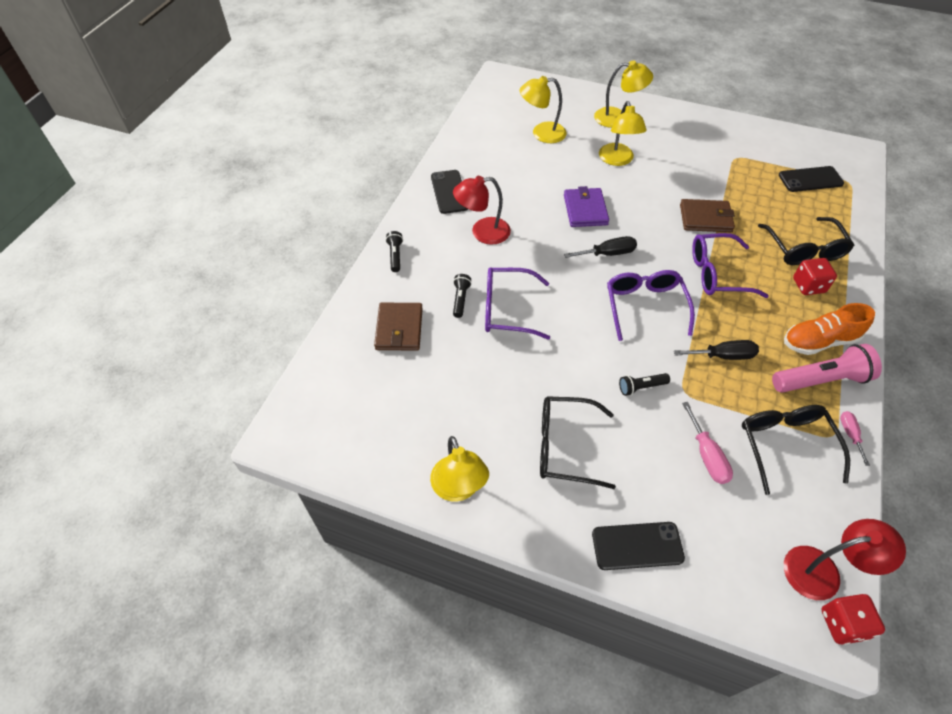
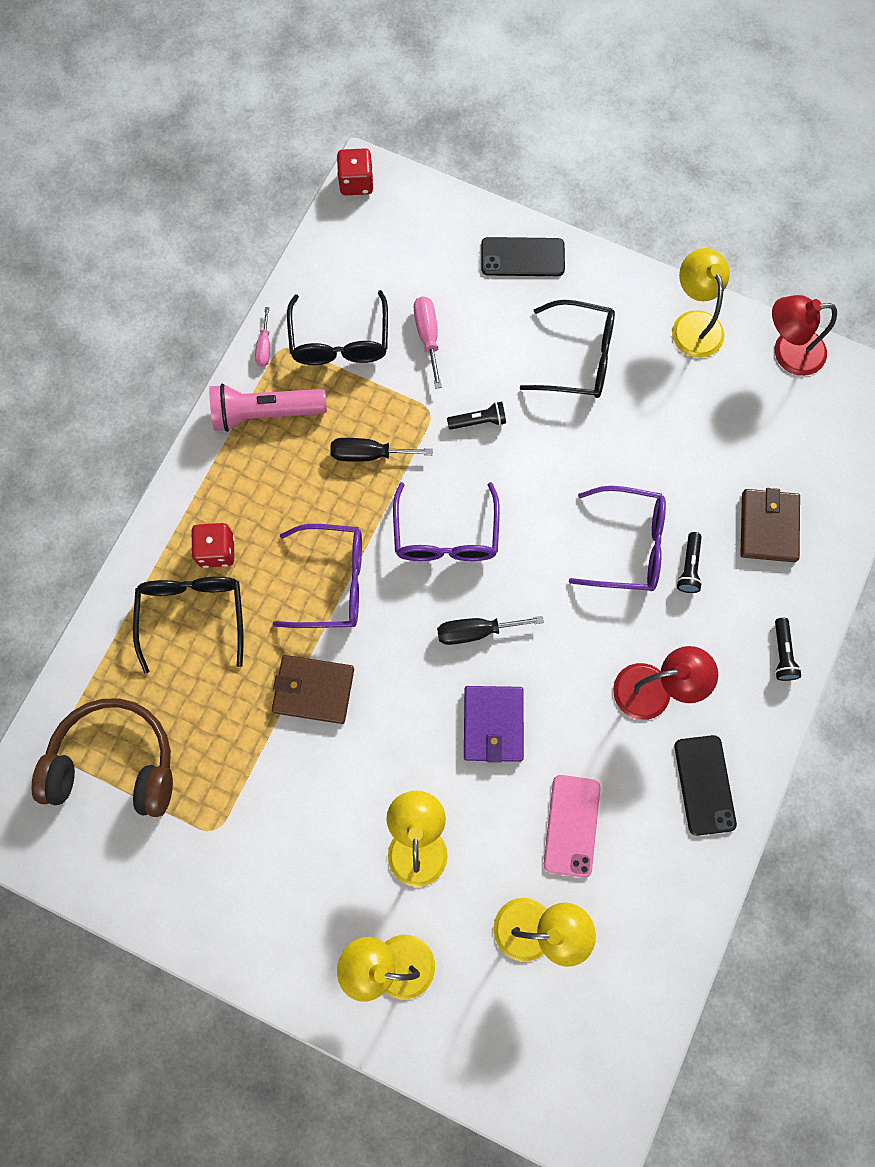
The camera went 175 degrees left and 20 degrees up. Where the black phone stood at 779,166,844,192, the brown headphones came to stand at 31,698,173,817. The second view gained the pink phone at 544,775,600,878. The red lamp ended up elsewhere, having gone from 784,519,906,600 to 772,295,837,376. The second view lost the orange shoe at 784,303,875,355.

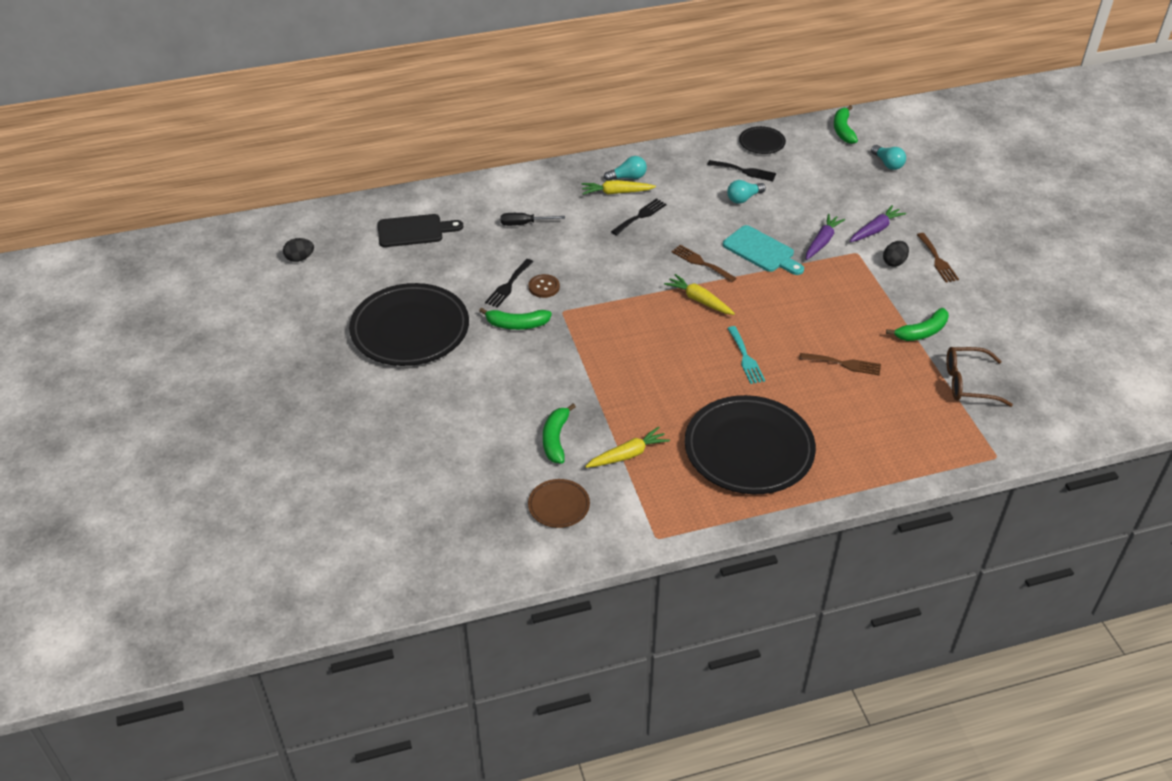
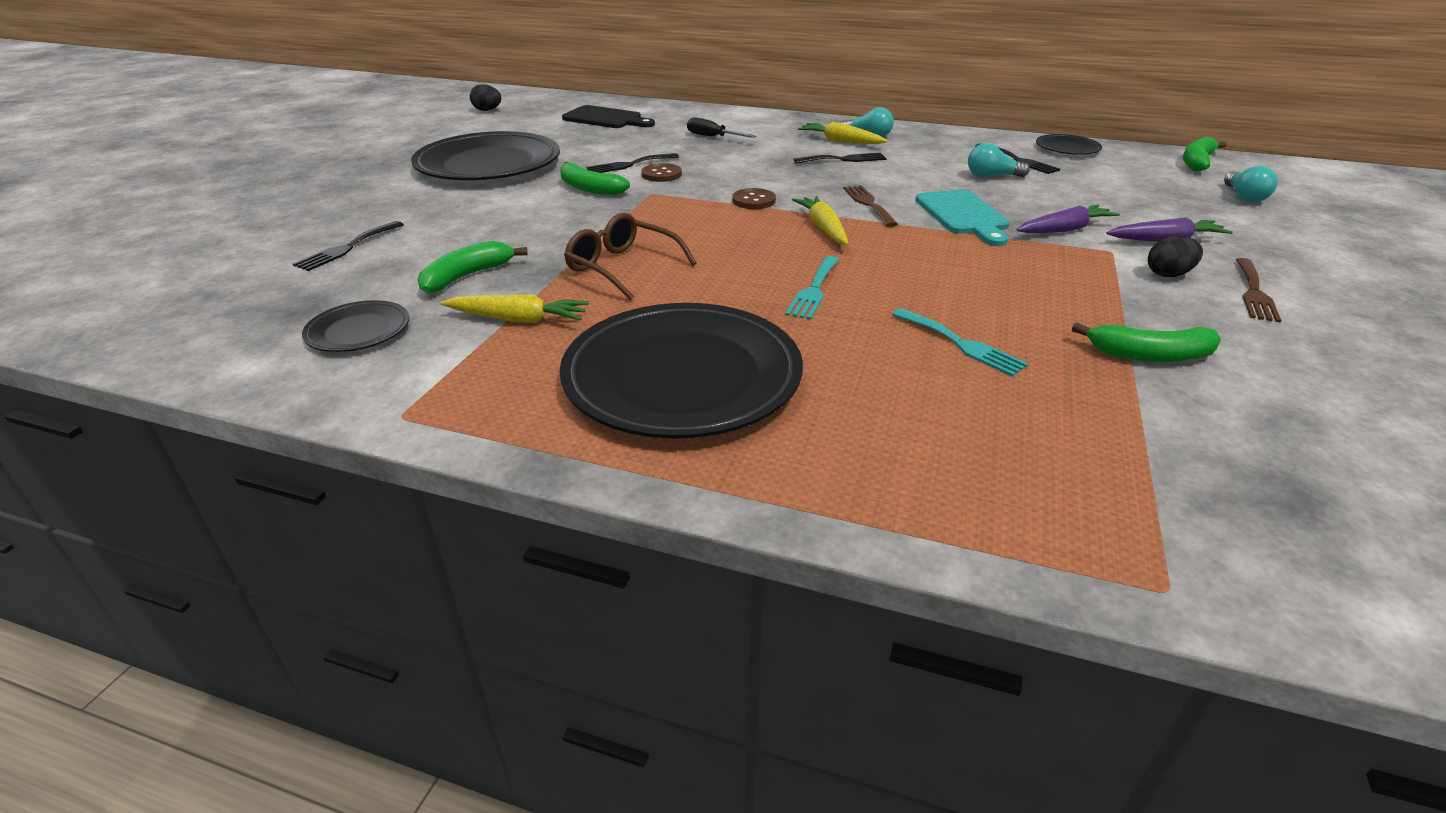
The camera went 35 degrees right and 10 degrees down. The second view gained the black fork at 293,221,404,271. What was the brown plate at 528,479,590,528 turned into the black plate at 302,300,409,352. The brown glasses ended up elsewhere, having gone from 946,347,1013,407 to 564,213,697,301. The second view gained the brown button at 732,188,776,209. What was the brown fork at 799,353,881,376 turned into the turquoise fork at 892,308,1029,376.

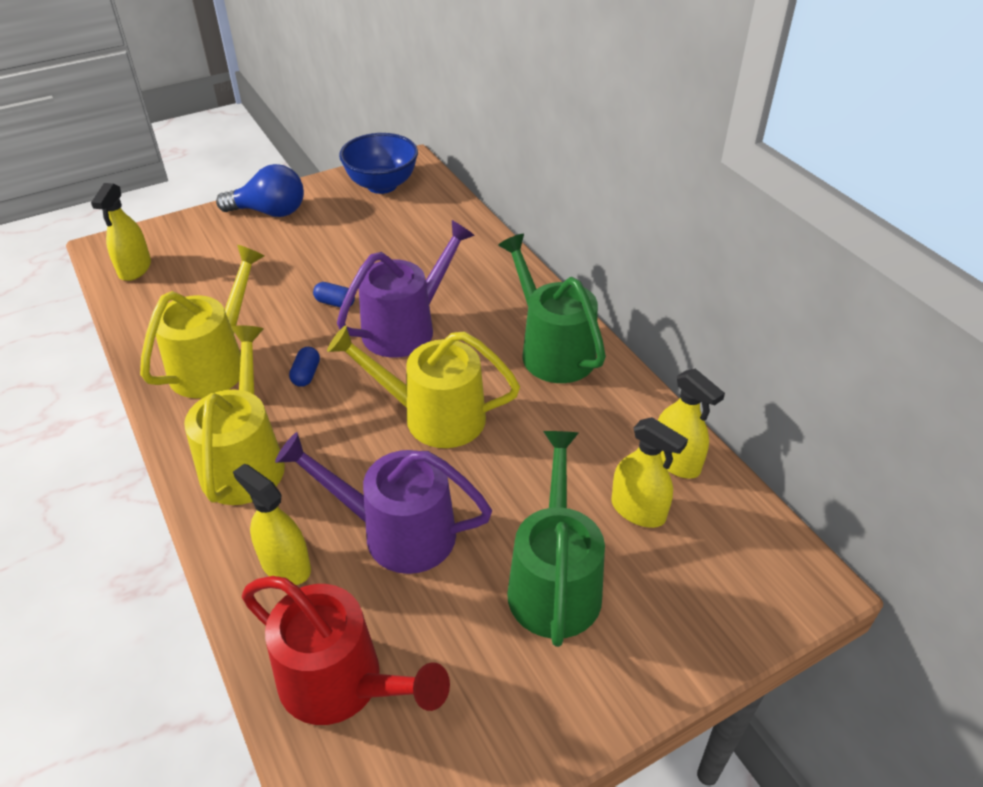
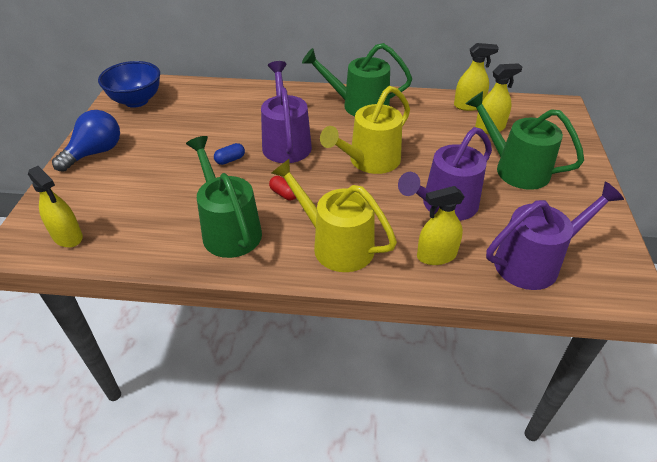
The camera went 55 degrees left and 0 degrees up. What was the yellow watering can at 140,245,264,398 turned into the green watering can at 186,136,262,258. What was the blue capsule at 289,347,320,387 turned into the red capsule at 269,176,296,200. What was the red watering can at 242,576,450,725 turned into the purple watering can at 486,182,624,290.

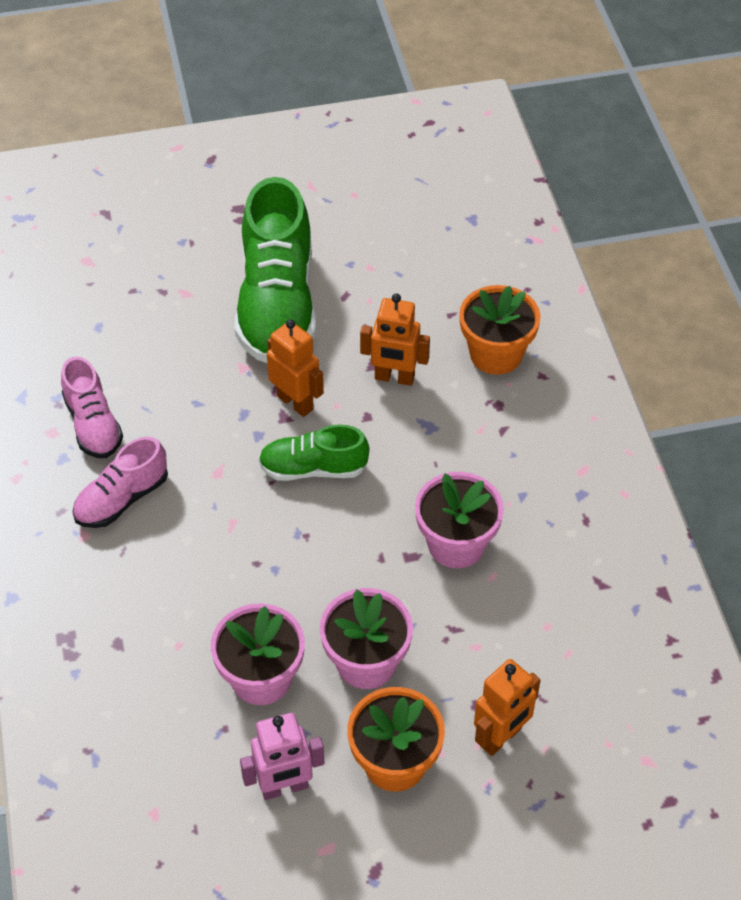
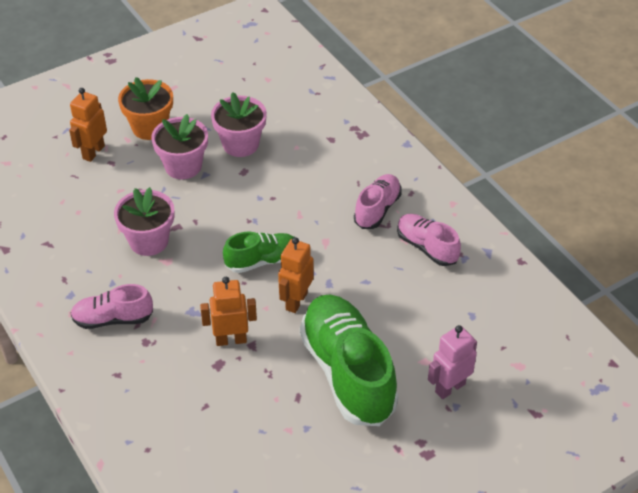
The camera went 160 degrees right and 5 degrees down. The second view gained the pink shoe at 71,284,153,329. The orange robot at 267,319,324,417 ended up facing another way, 90 degrees clockwise from before. The pink robot ended up elsewhere, having gone from 240,713,324,800 to 428,325,477,399. The second view lost the orange flower pot at 459,285,541,375.

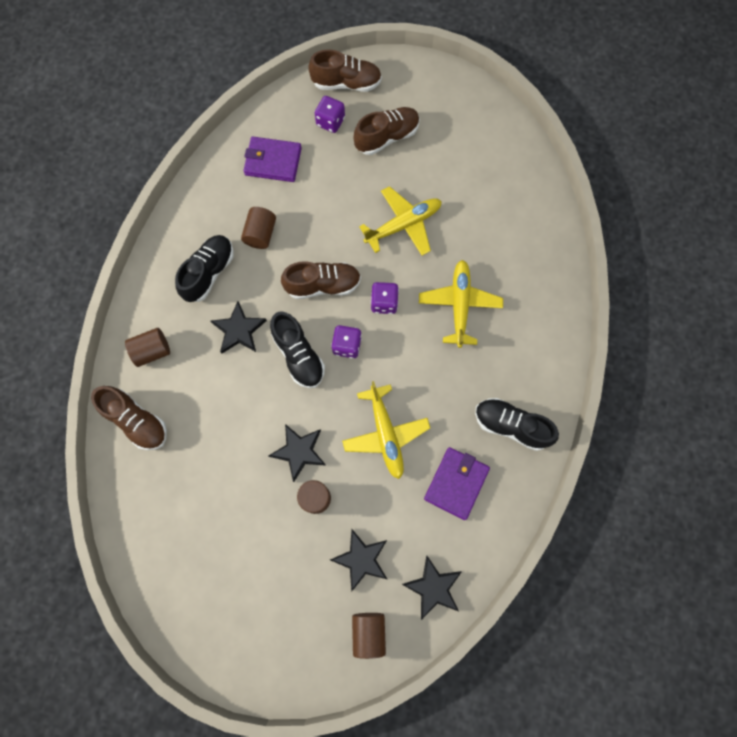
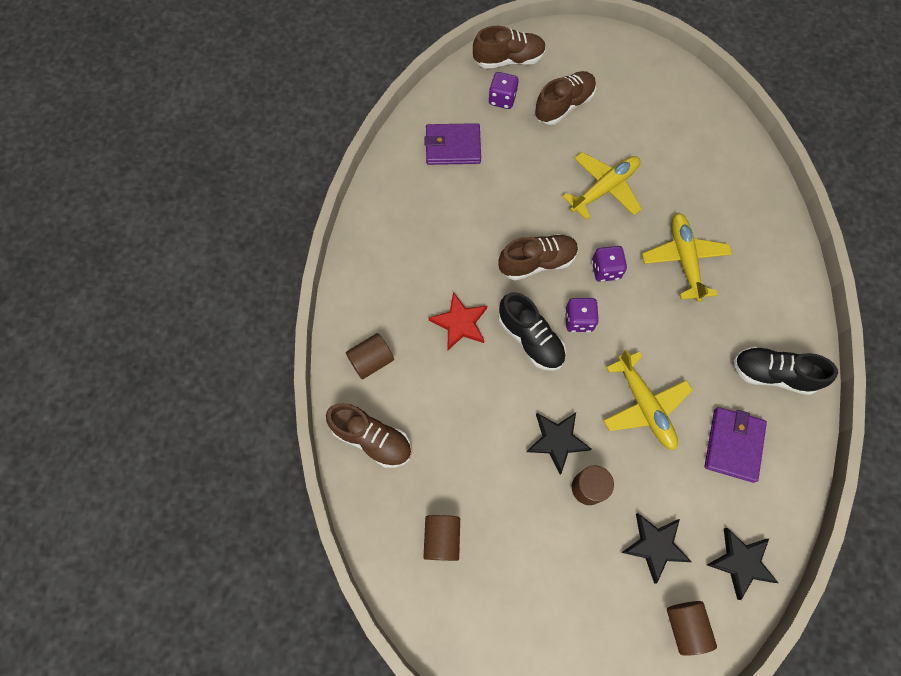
The camera went 10 degrees left and 5 degrees down. The brown cylinder ended up elsewhere, having gone from 241,207,276,249 to 423,515,460,561. What was the black star at 211,301,267,353 turned into the red star at 429,292,487,350. The second view lost the black shoe at 175,235,234,302.

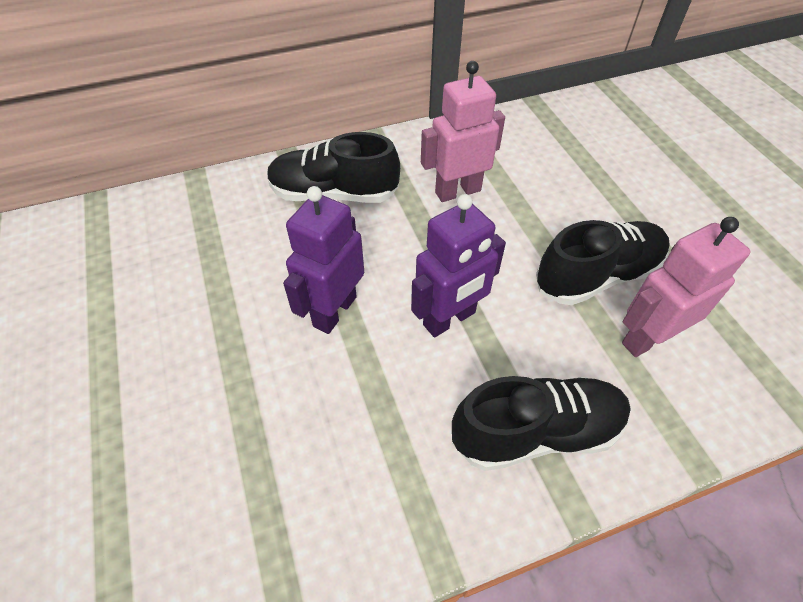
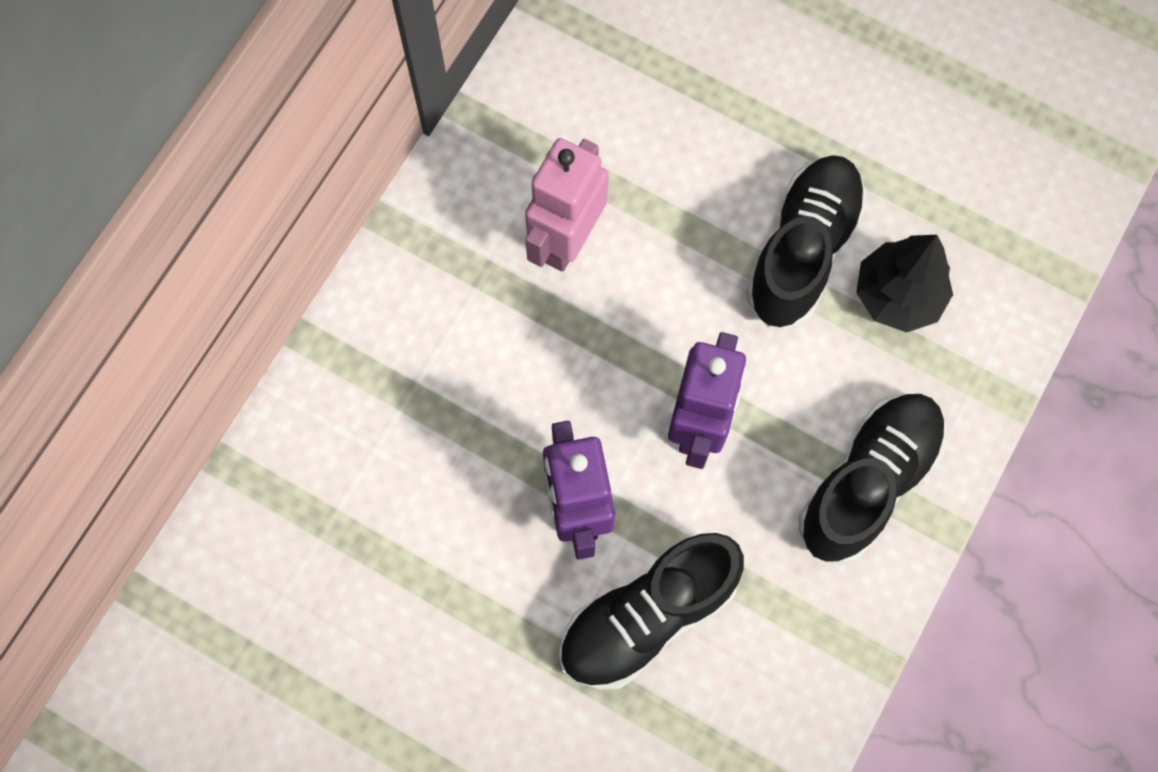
The camera went 40 degrees left and 20 degrees up. The black shoe ended up elsewhere, having gone from 267,132,400,203 to 559,533,744,690. Where the pink robot stood at 622,217,750,357, the black tree came to stand at 856,235,953,333.

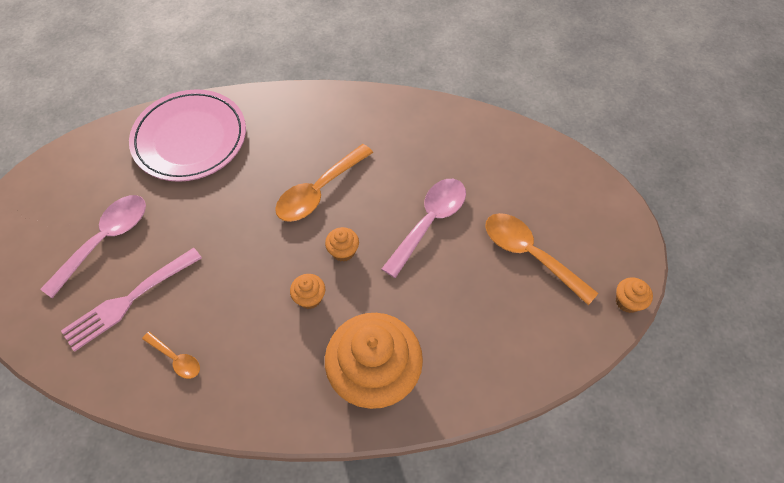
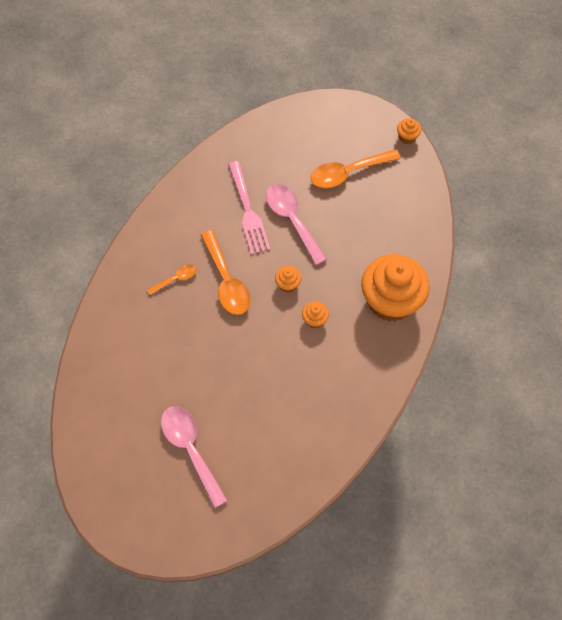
The camera went 65 degrees left and 5 degrees up. The orange spoon ended up elsewhere, having gone from 142,332,200,379 to 147,264,196,295. The pink fork ended up elsewhere, having gone from 61,248,202,352 to 228,161,270,255. The second view lost the pink plate at 129,89,246,182.

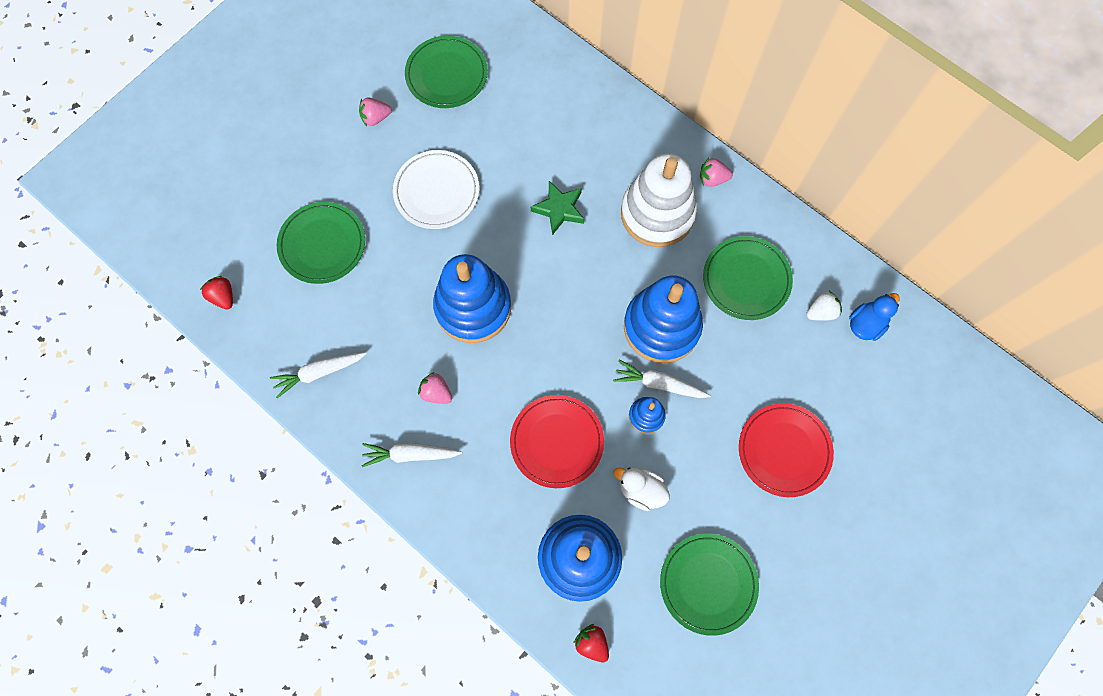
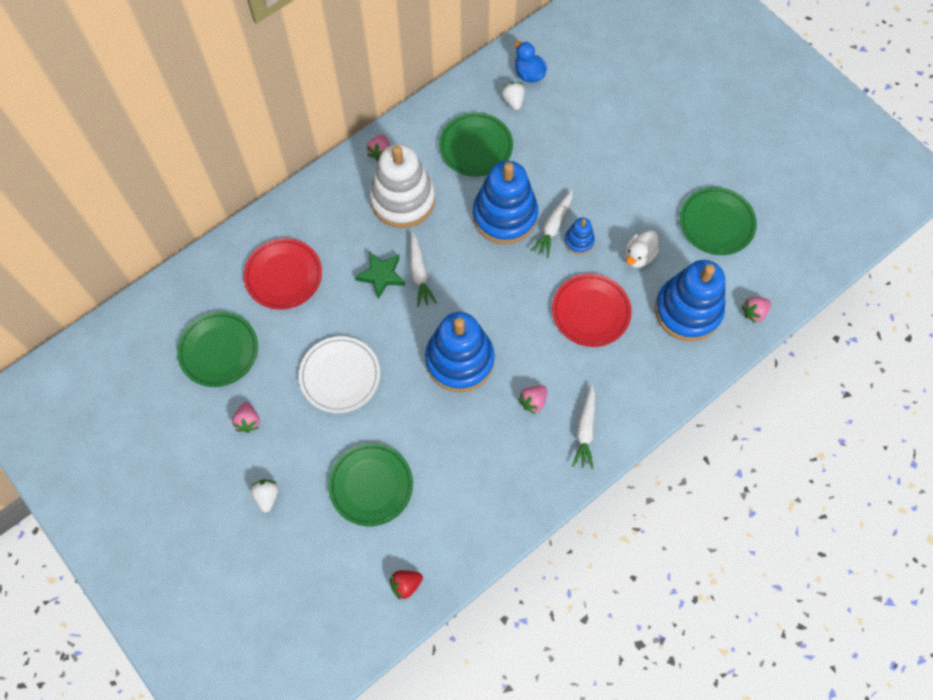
The camera went 80 degrees left and 5 degrees down. The red plate ended up elsewhere, having gone from 739,403,834,497 to 244,238,322,310. The second view gained the white strawberry at 250,479,279,513. The white carrot ended up elsewhere, having gone from 270,352,366,398 to 410,232,437,307. What was the red strawberry at 574,624,609,662 turned into the pink strawberry at 742,297,771,323.

